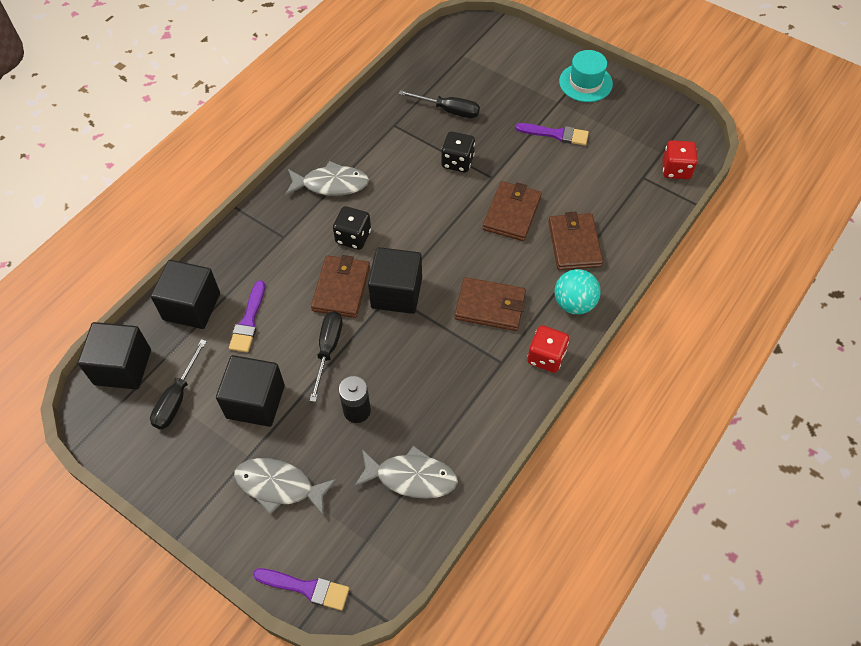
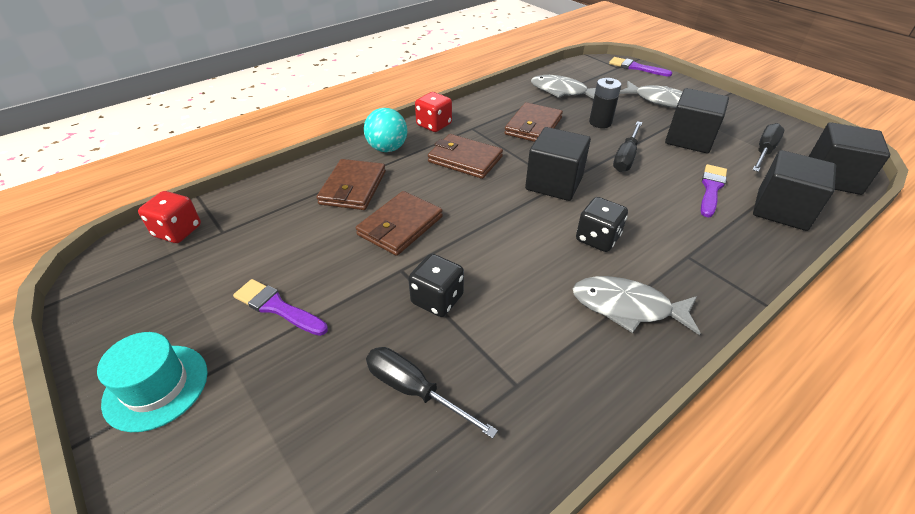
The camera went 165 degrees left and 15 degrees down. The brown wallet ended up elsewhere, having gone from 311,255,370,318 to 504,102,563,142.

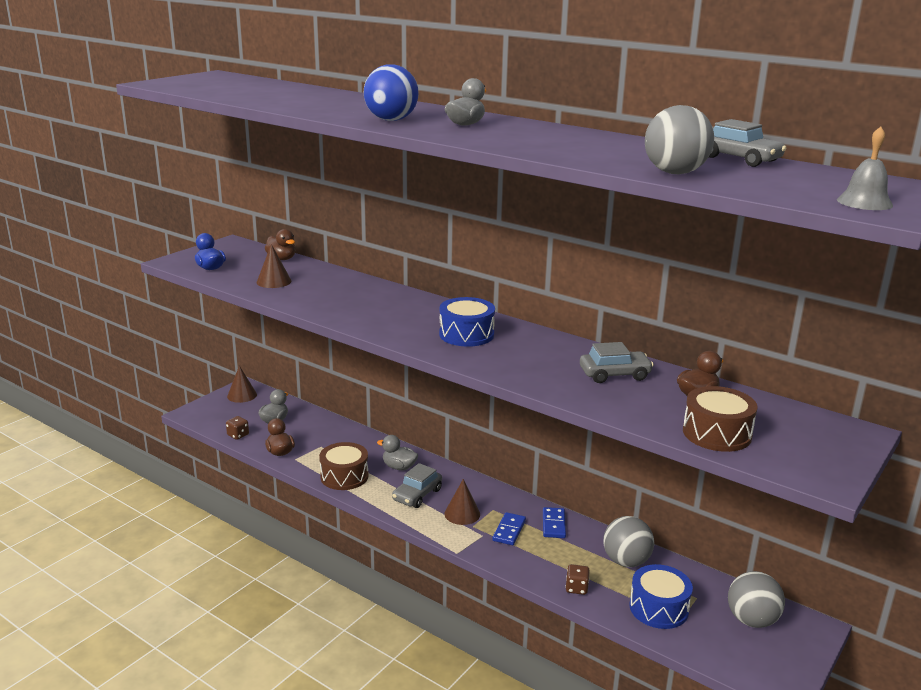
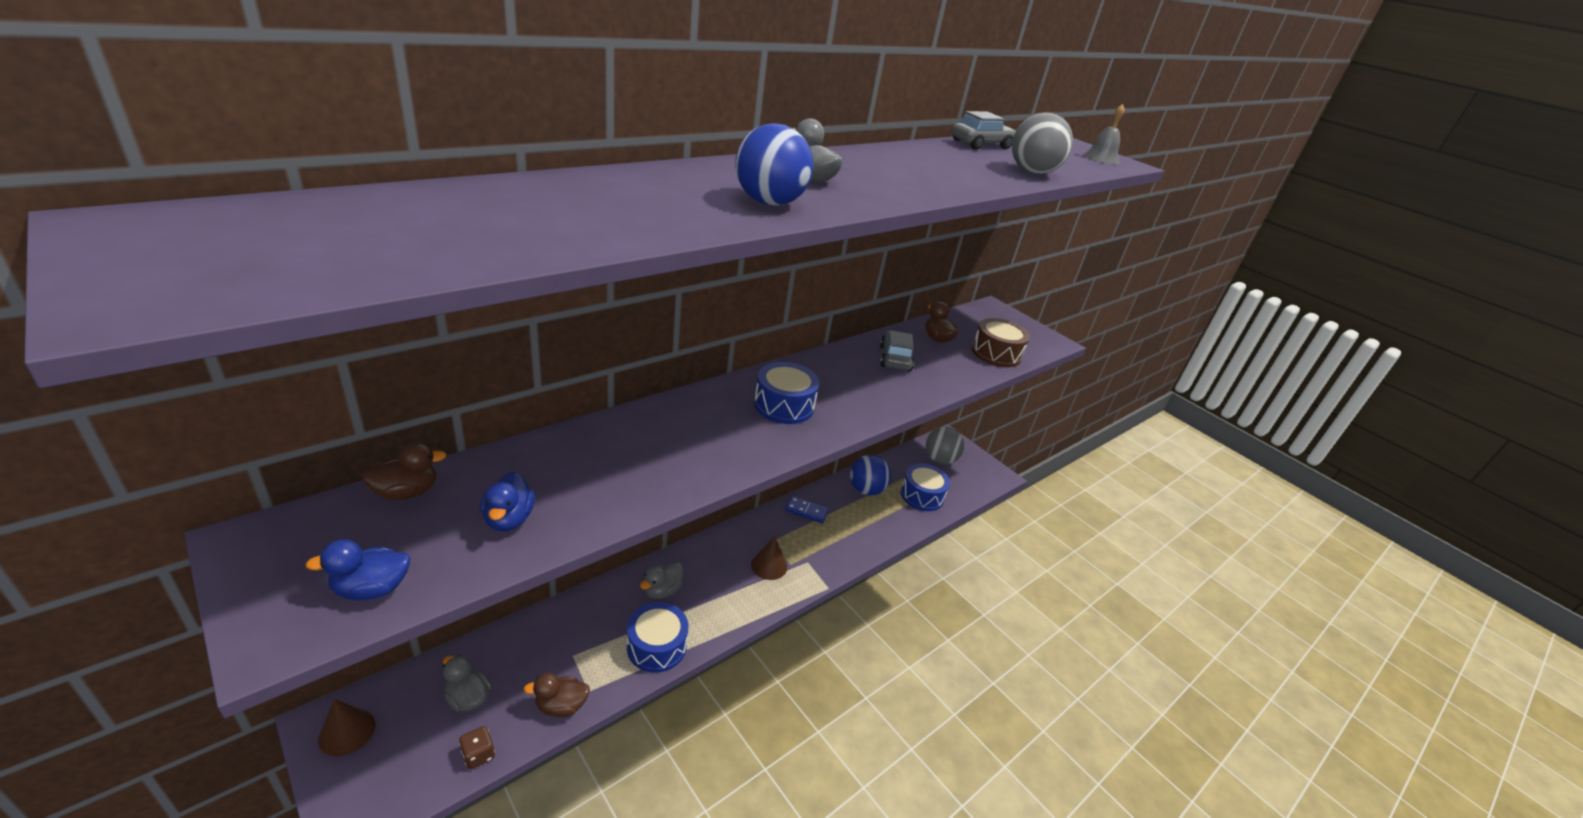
The camera went 80 degrees left and 10 degrees up. Where the brown cone stood at 257,244,292,288, the blue duck came to stand at 481,472,535,532. What was the brown drum at 319,442,369,490 turned into the blue drum at 627,602,689,672. What was the grey ball at 604,516,654,567 turned into the blue ball at 850,455,891,496. The second view lost the grey car at 392,463,442,508. The second view lost the blue domino at 492,512,526,545. The second view lost the brown dice at 565,564,590,595.

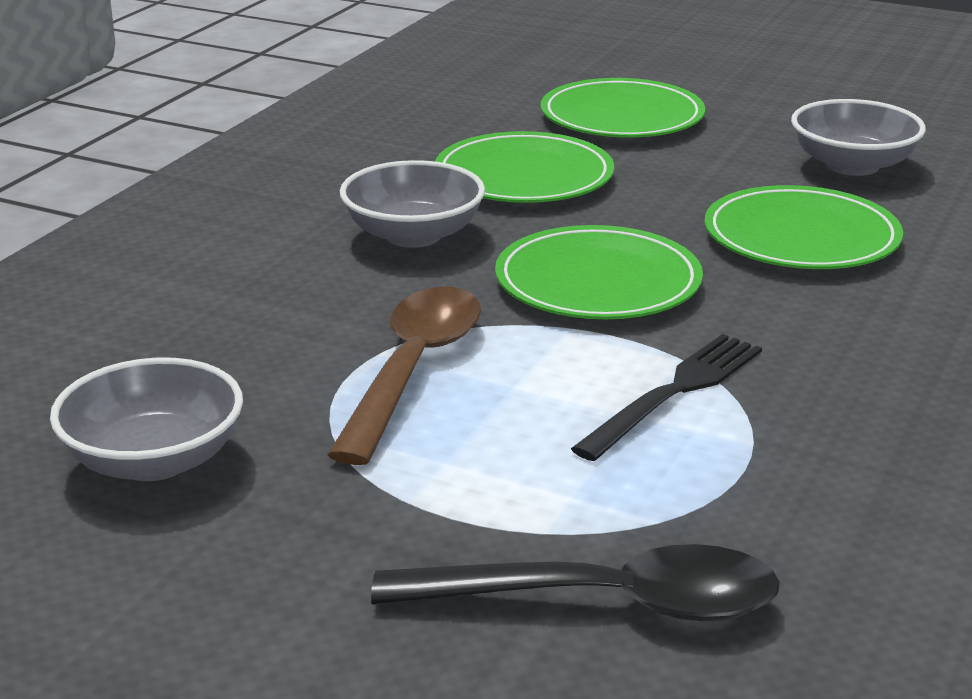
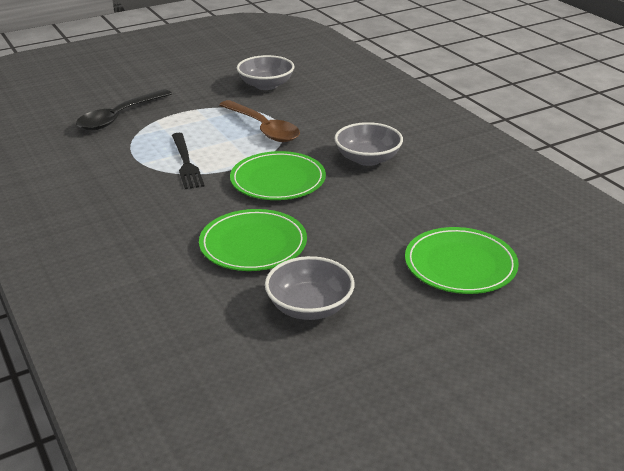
The camera went 125 degrees right and 5 degrees up. The second view lost the green plate at 435,131,614,203.

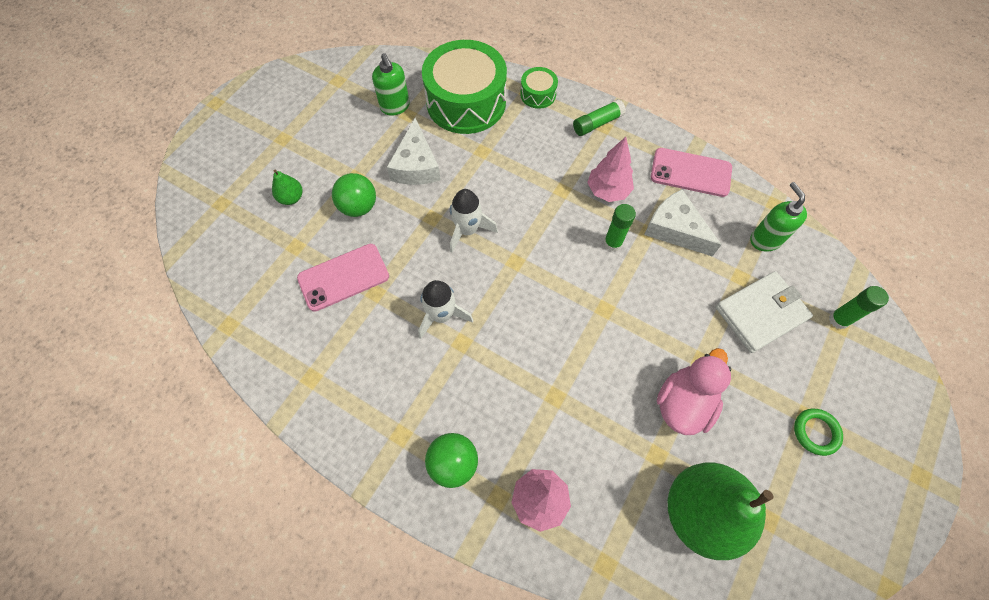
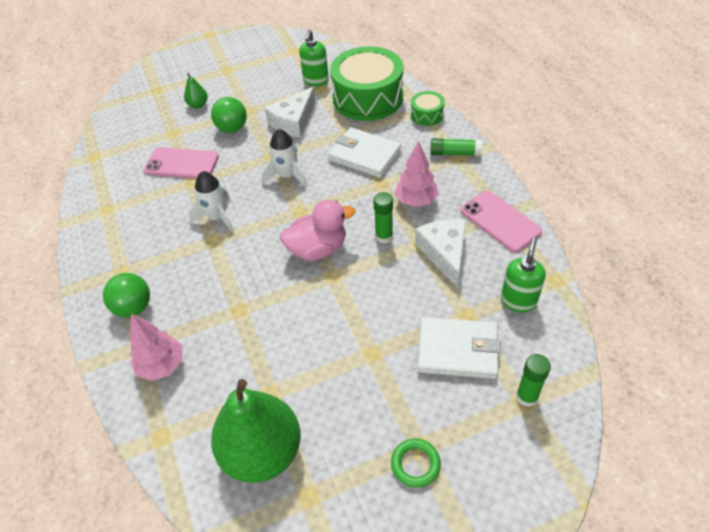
The camera went 40 degrees right and 15 degrees down. The pink duck ended up elsewhere, having gone from 657,348,731,435 to 280,200,355,261. The second view gained the white wallet at 328,127,401,178.

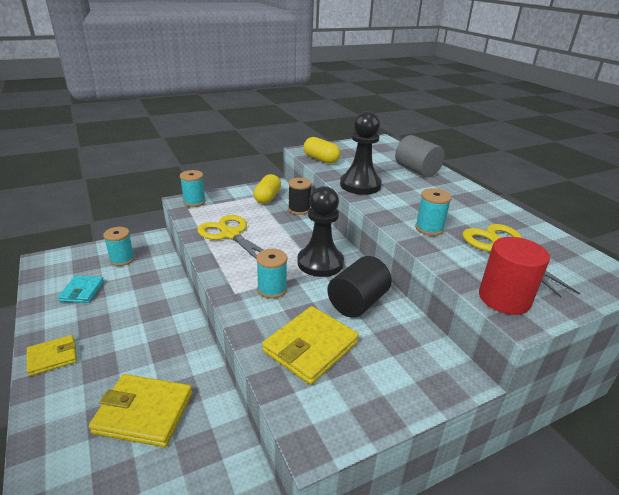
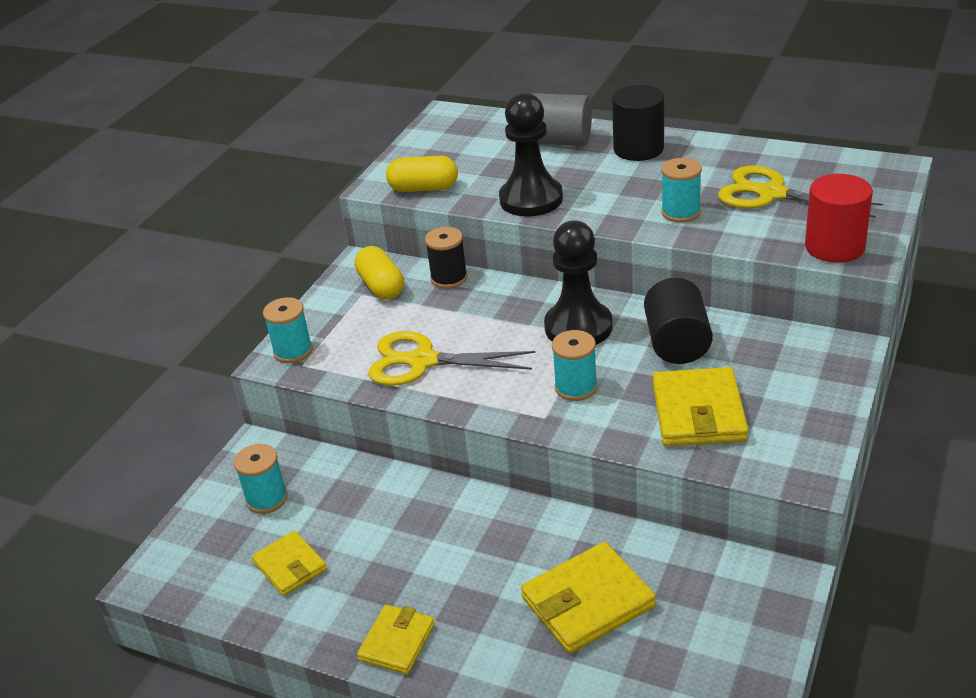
The camera went 35 degrees left and 5 degrees up. What was the turquoise wallet at 58,276,104,303 turned into the yellow wallet at 252,531,327,596. The second view gained the black cylinder at 612,85,664,161.

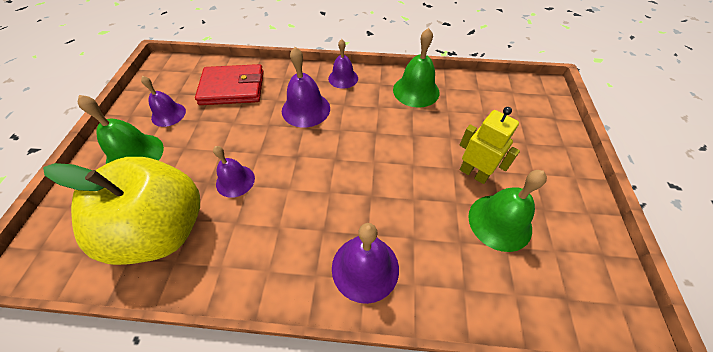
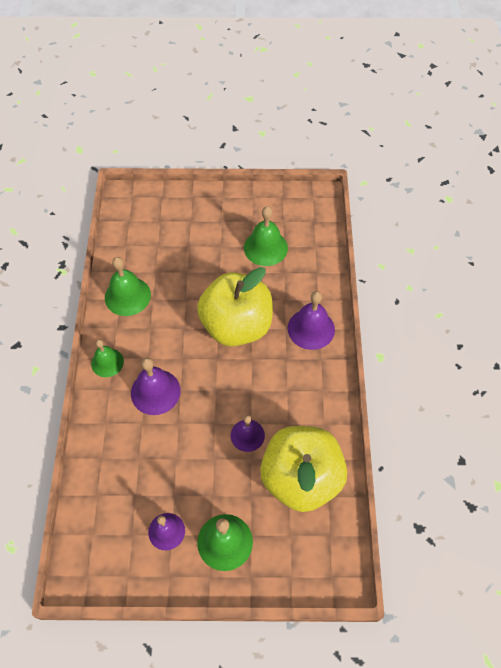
The camera went 95 degrees left and 5 degrees up. What was the purple bell at 328,39,358,89 turned into the green bell at 91,339,124,377. The second view gained the yellow apple at 197,267,273,347. The second view lost the red wallet at 195,64,264,105. The second view lost the yellow robot at 460,107,520,184.

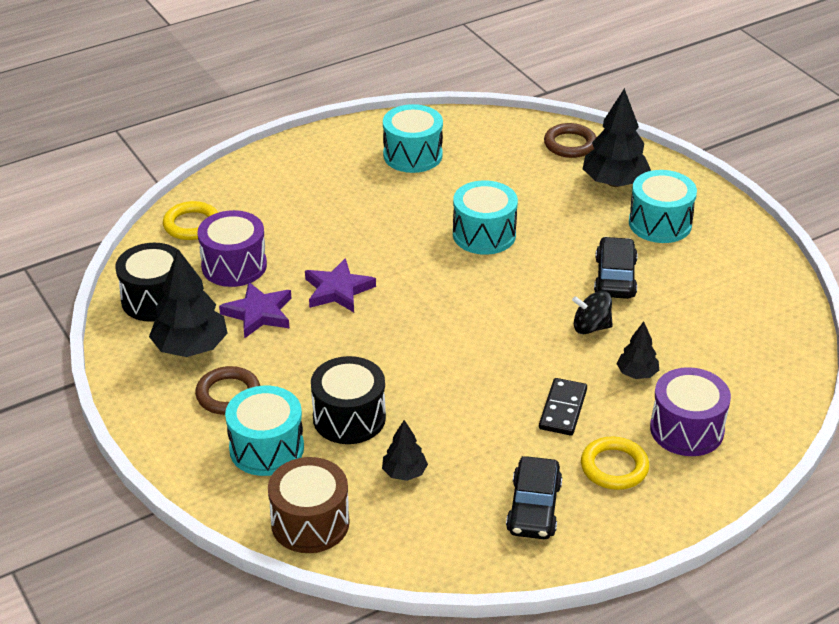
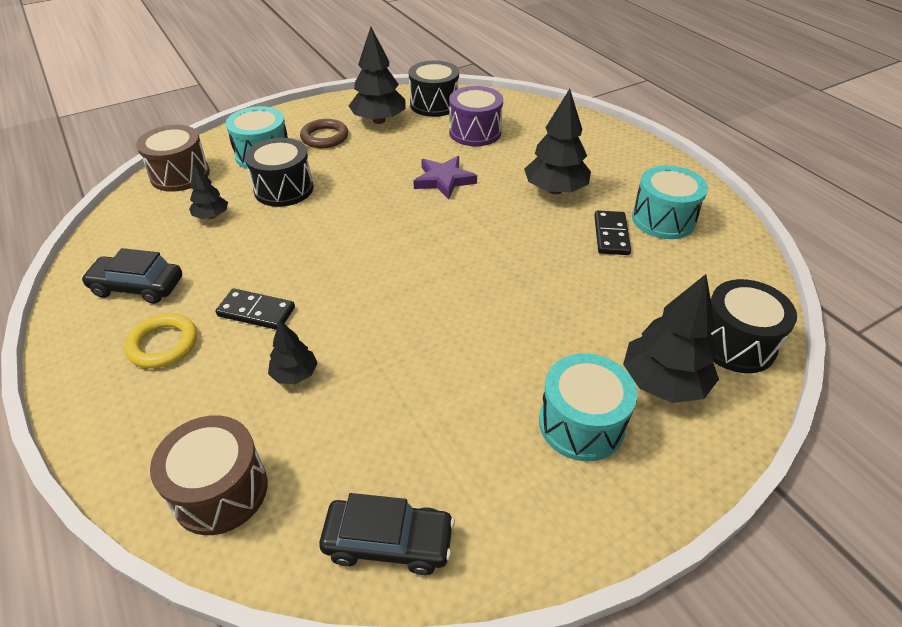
The camera went 90 degrees right and 5 degrees up. The second view gained the brown drum at 150,415,268,535. The black car ended up elsewhere, having gone from 594,237,638,299 to 319,493,455,575. The second view gained the black tree at 524,89,591,194. The second view gained the black domino at 594,210,631,255. Where the brown ring stood at 544,123,597,158, the black drum came to stand at 711,279,797,373. The second view lost the yellow ring at 163,201,218,240. The second view lost the purple star at 219,282,292,338. The second view lost the turquoise drum at 453,180,518,255. The second view lost the black spinning top at 572,291,613,334. The second view lost the purple drum at 650,367,731,456.

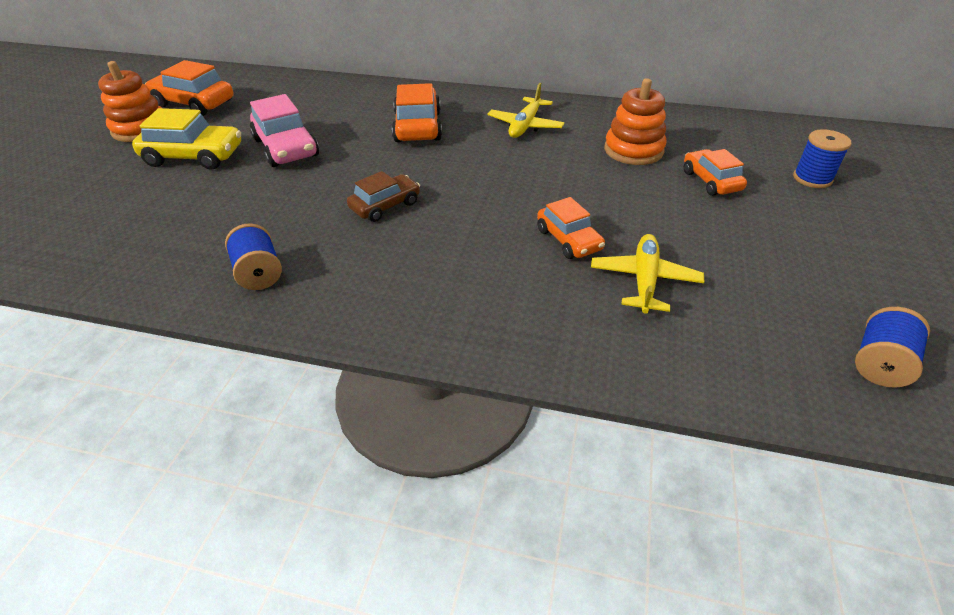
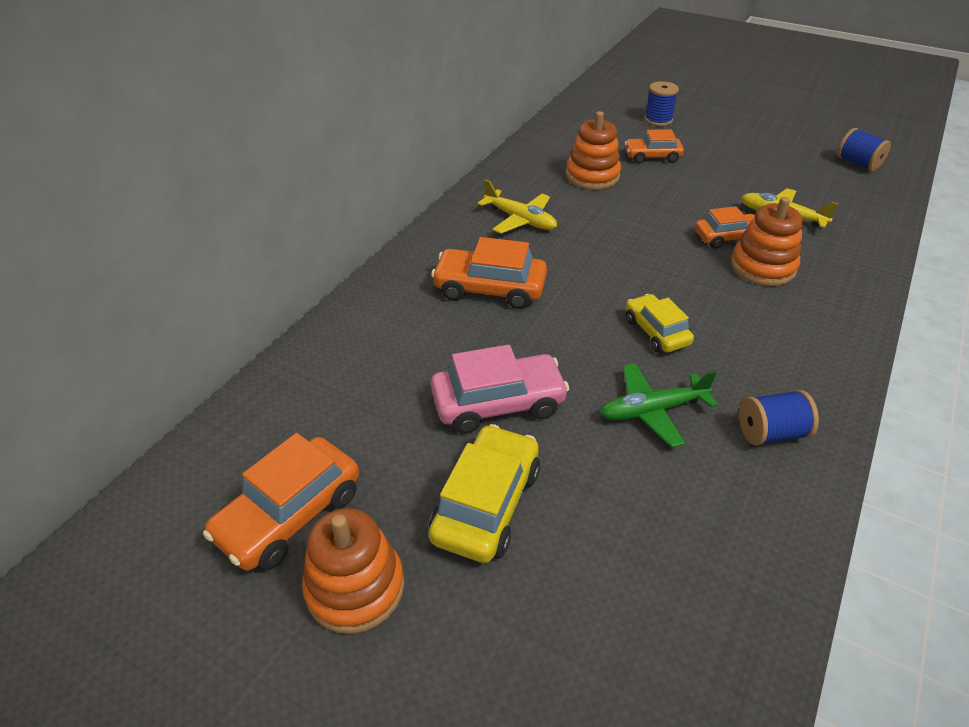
The camera went 75 degrees left and 0 degrees up. The second view gained the green plane at 600,363,718,448. What was the brown car at 347,171,420,222 turned into the yellow car at 626,294,694,353. The second view gained the orange stacking toy at 731,197,803,286.

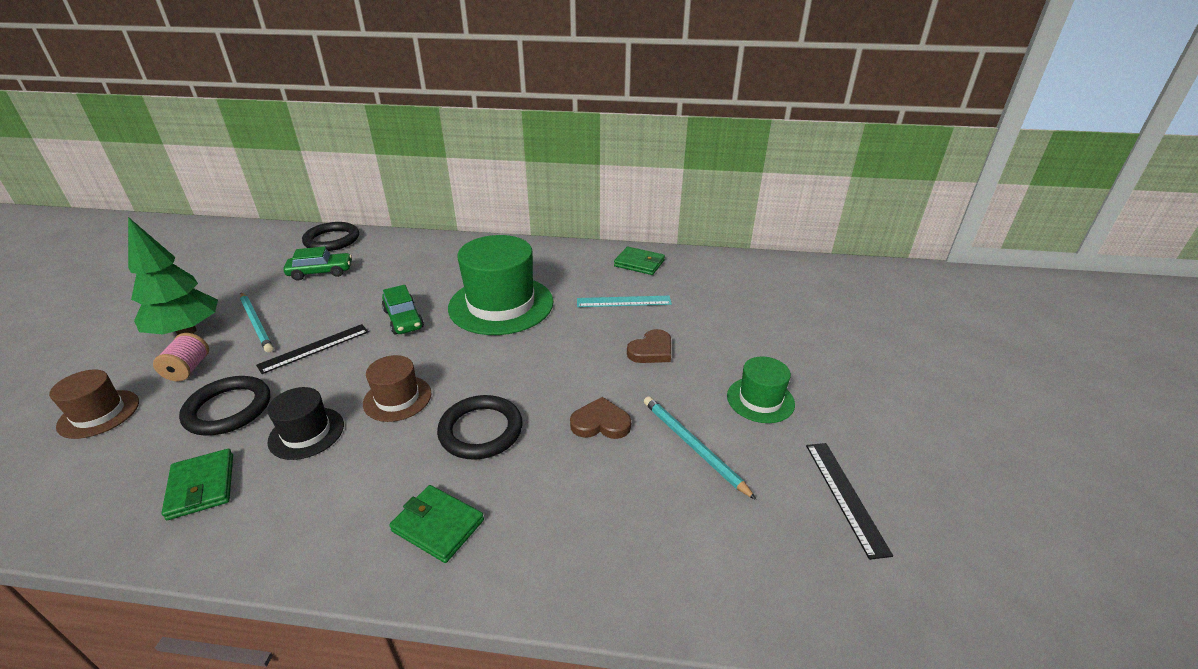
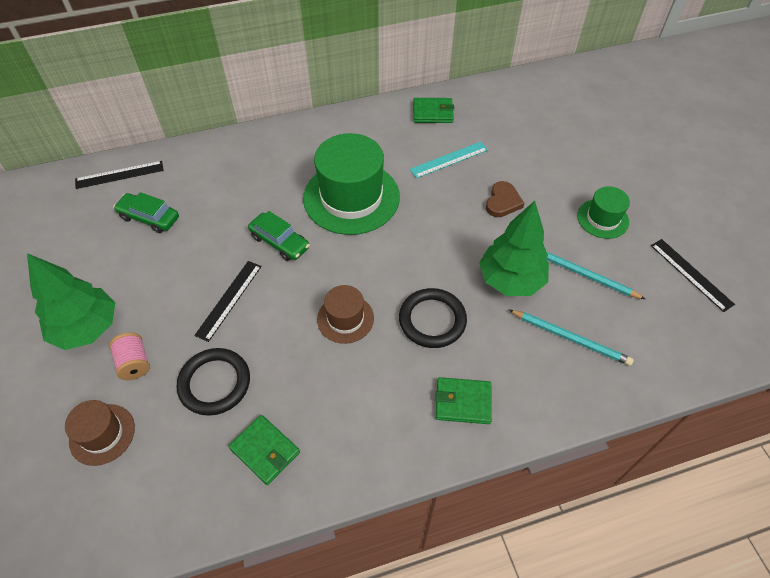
The camera went 25 degrees left and 20 degrees up. Where the black ring stood at 302,222,359,251, the black ruler came to stand at 75,161,163,189. The green car at 283,247,352,280 ended up facing another way, 120 degrees counterclockwise from before. Where the brown heart stood at 570,397,631,439, the green tree came to stand at 479,201,549,296. The turquoise pencil ended up elsewhere, having gone from 240,293,273,353 to 509,310,634,366. The second view lost the black hat at 267,387,344,460.

